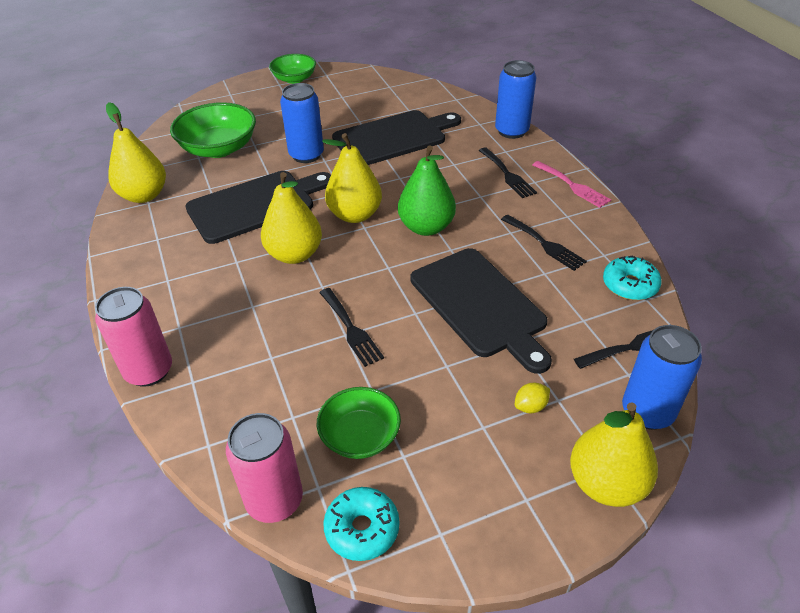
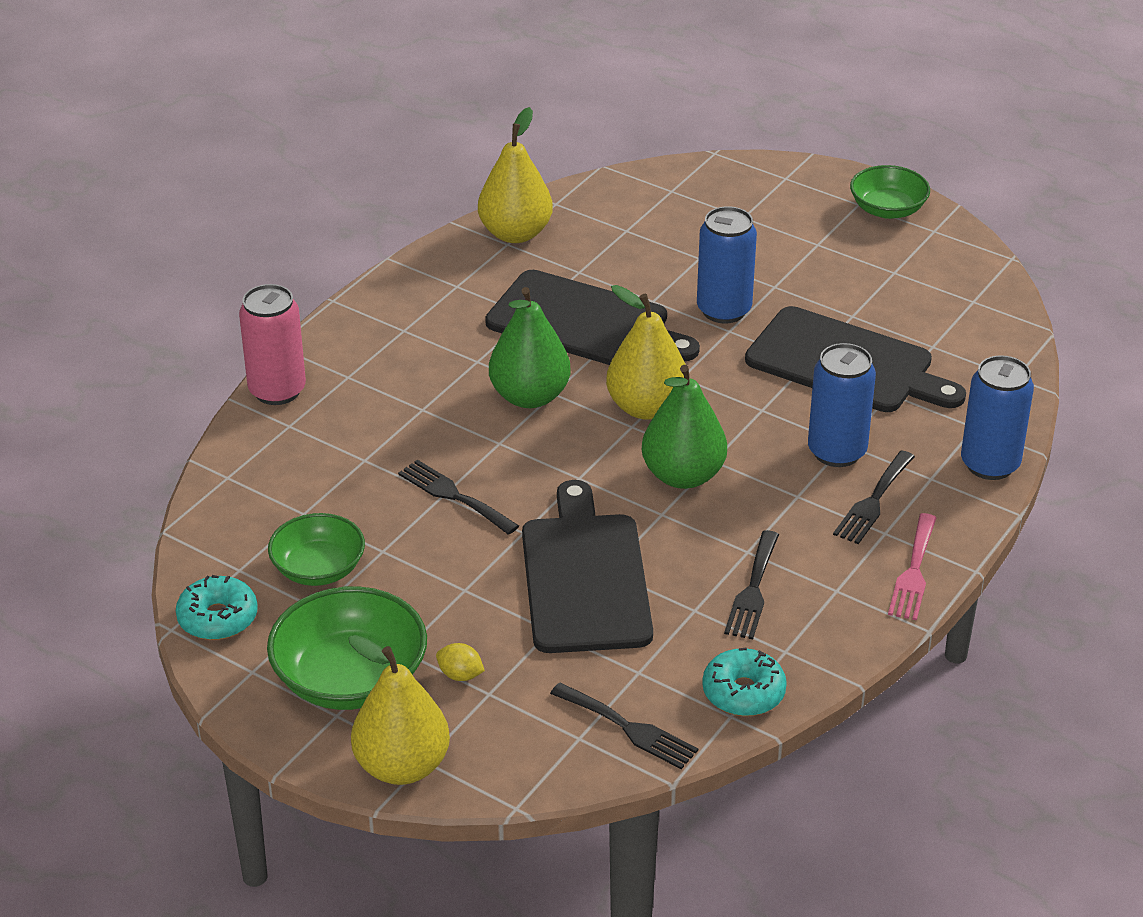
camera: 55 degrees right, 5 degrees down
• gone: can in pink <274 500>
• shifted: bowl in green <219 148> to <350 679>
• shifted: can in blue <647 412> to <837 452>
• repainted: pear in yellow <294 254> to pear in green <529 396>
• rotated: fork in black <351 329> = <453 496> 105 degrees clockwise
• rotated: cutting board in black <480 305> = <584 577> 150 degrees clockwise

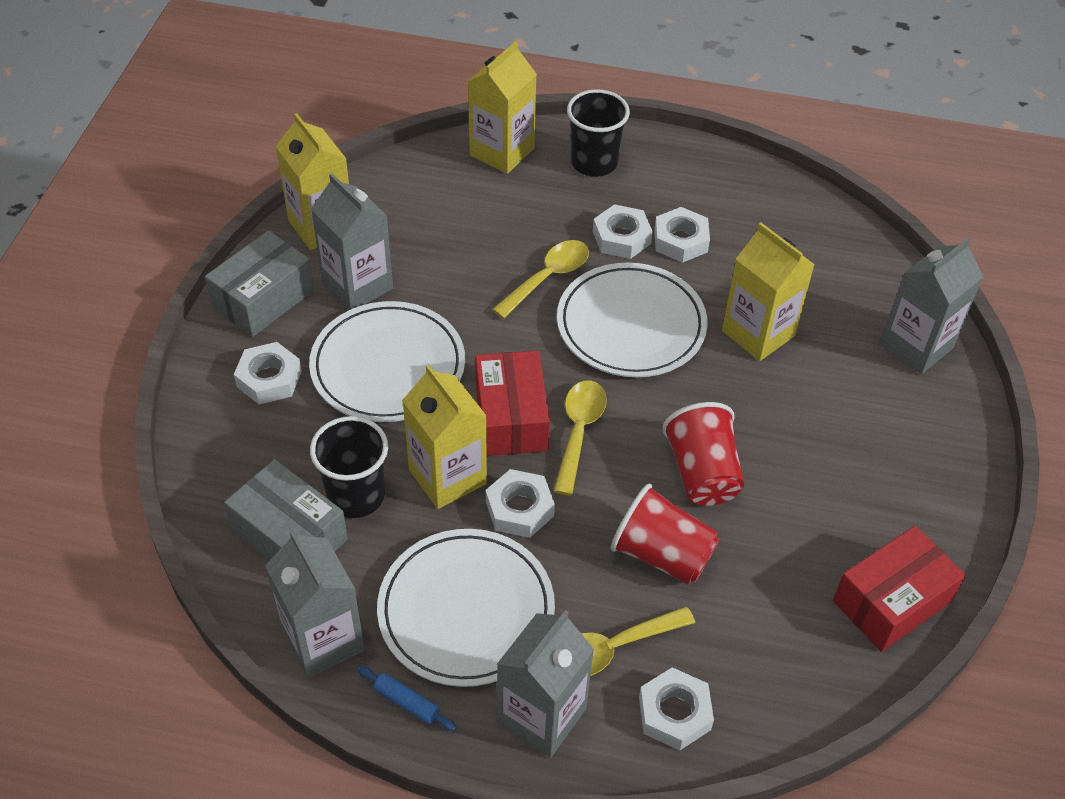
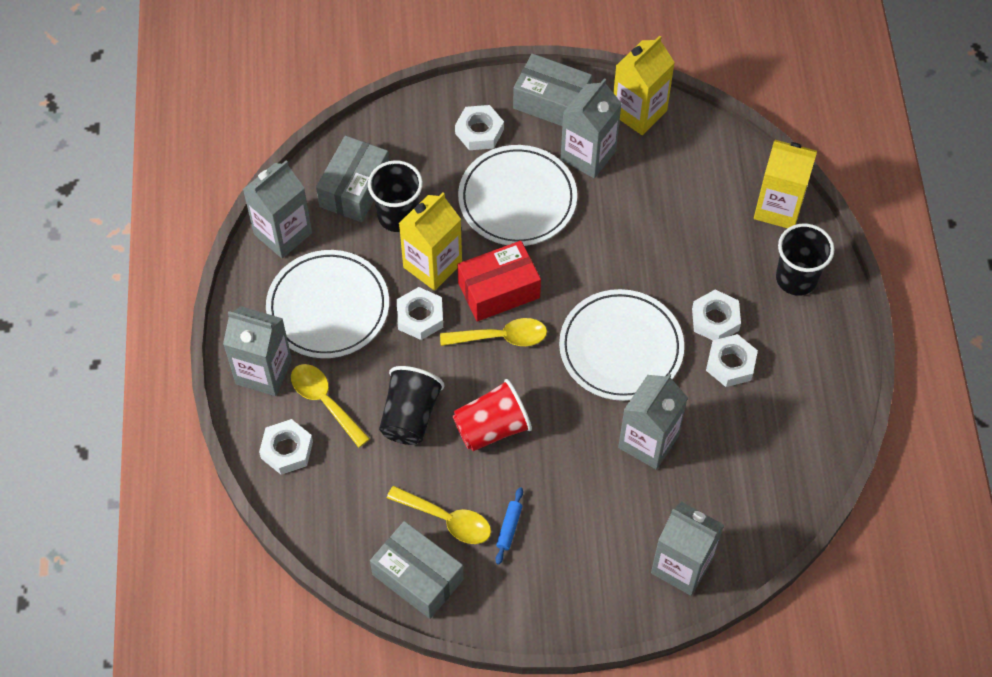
camera: 75 degrees right, 10 degrees up
• shifted: rolling pin in blue <407 702> to <509 528>
• shifted: spoon in yellow <548 277> to <447 520>
• repainted: cup in red <662 555> to cup in black <410 416>
• repainted: carton in yellow <758 333> to carton in grey <648 442>
• repainted: box in red <892 601> to box in grey <418 577>

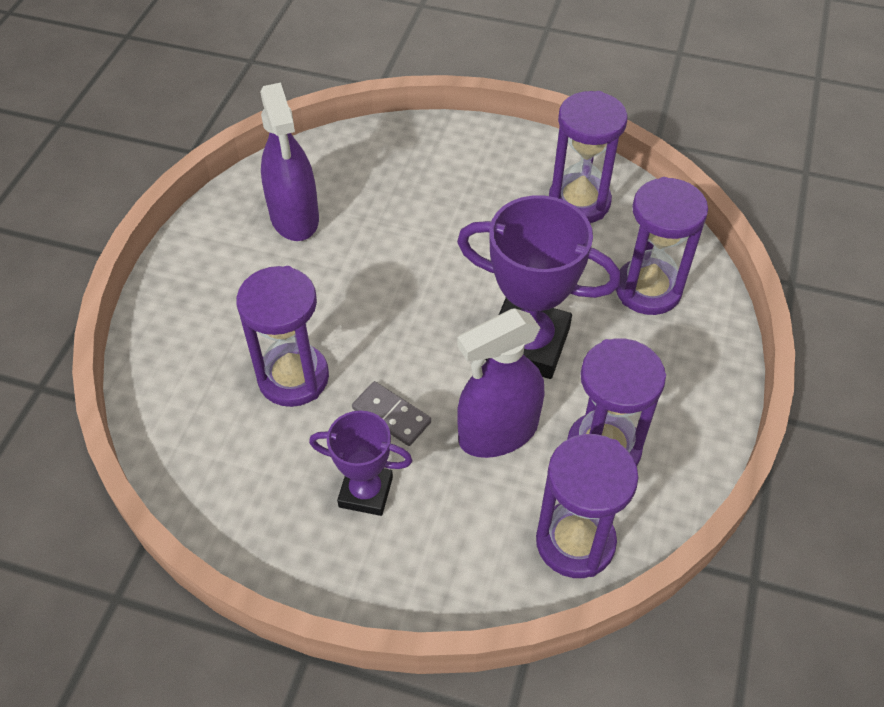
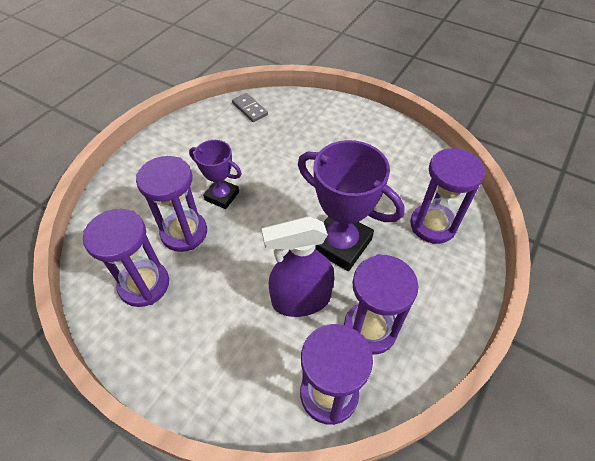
camera: 15 degrees right, 0 degrees up
• gone: spray bottle in purple <294 217>
• shifted: trophy in purple <365 492> to <222 196>
• shifted: domino in grey <391 415> to <249 109>
• shifted: hourglass in purple <579 202> to <144 284>

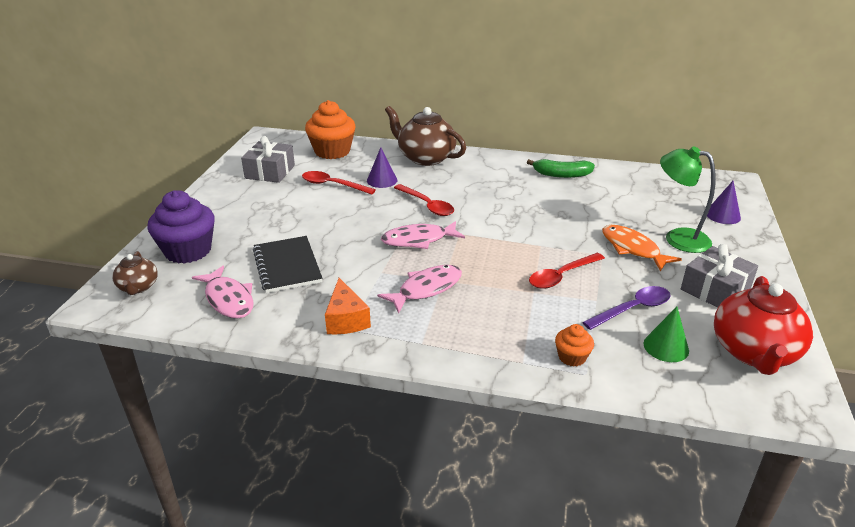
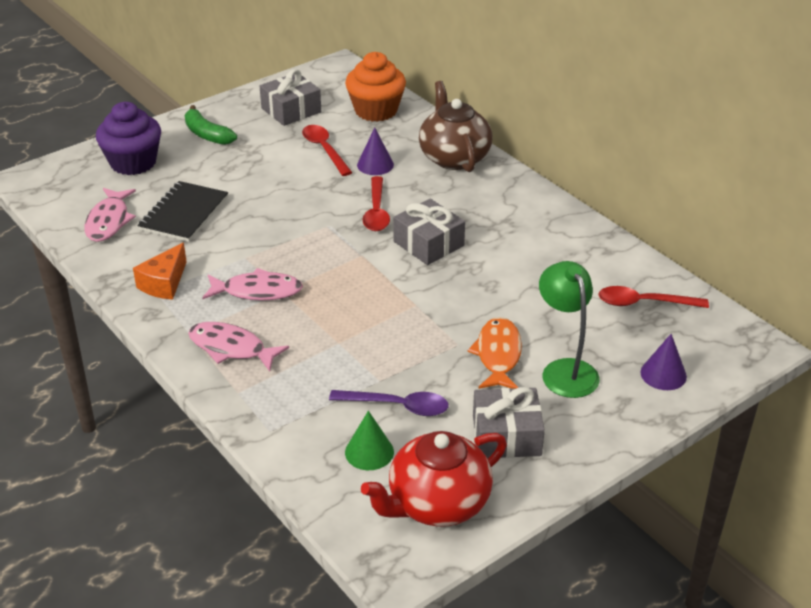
camera: 40 degrees right, 5 degrees up
• gone: teapot in brown <138 287>
• gone: cupcake in orange <572 357>
• new: gift in grey <428 243>
• shifted: fish in pink <418 240> to <231 348>
• shifted: banana in green <561 175> to <207 134>
• shifted: spoon in red <561 276> to <643 303>

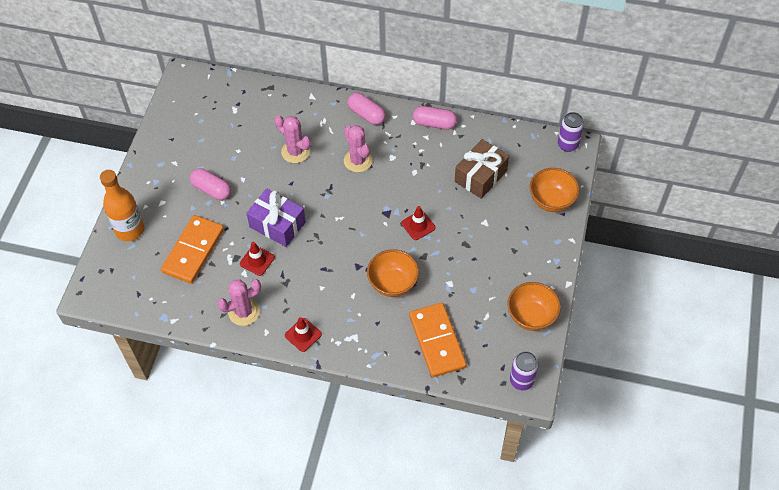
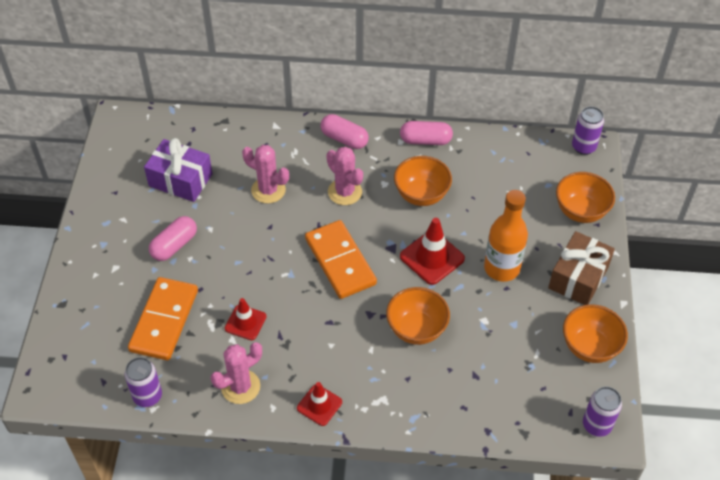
camera: 10 degrees left, 5 degrees down
• new: can in purple <147 396>
• new: bowl in orange <421 195>
• shifted: bottle in orange <130 230> to <501 268>
• shifted: gift in purple <277 224> to <180 180>
• shifted: domino in orange <437 341> to <340 261>
• shifted: gift in brown <480 176> to <578 277>
• rotated: capsule in pink <211 190> = <174 245> 75 degrees counterclockwise
• scaled: traffic cone in red <418 225> = <432 257> x1.55

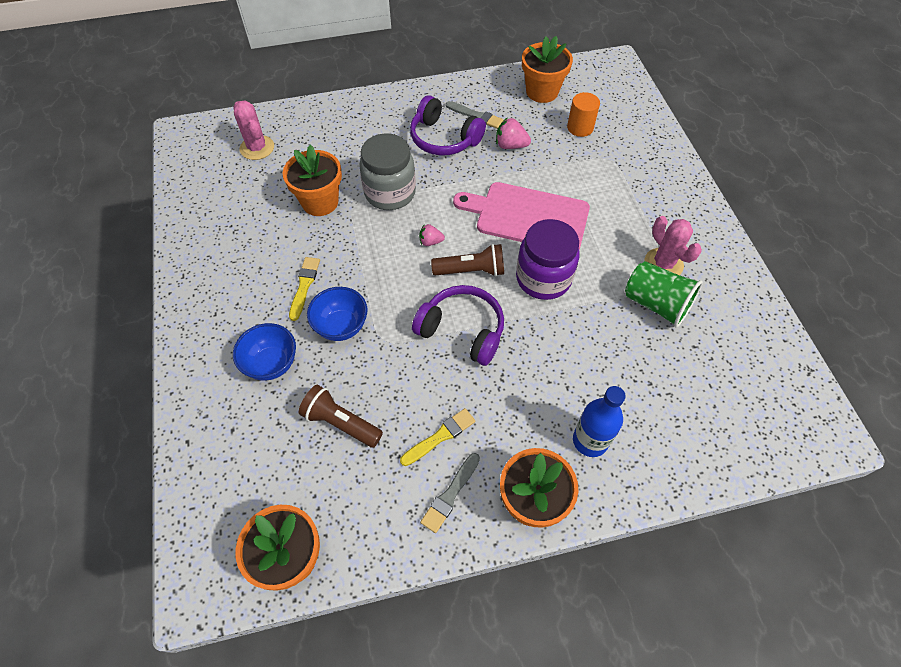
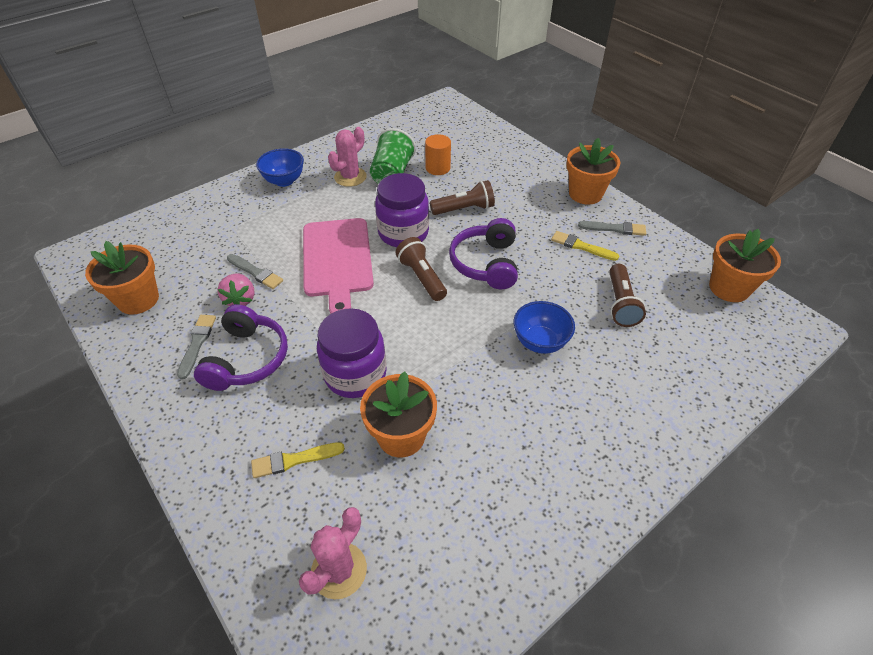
camera: 115 degrees left, 10 degrees down
• gone: strawberry in pink <430 242>
• gone: bottle in blue <590 440>
• new: brush in grey <256 272>
• new: flashlight in brown <464 209>
• shifted: bowl in blue <271 364> to <284 181>
• shifted: brush in yellow <304 286> to <294 460>
• shifted: cylinder in orange <580 127> to <438 168>
• repainted: jar in grey <390 193> to jar in purple <355 374>

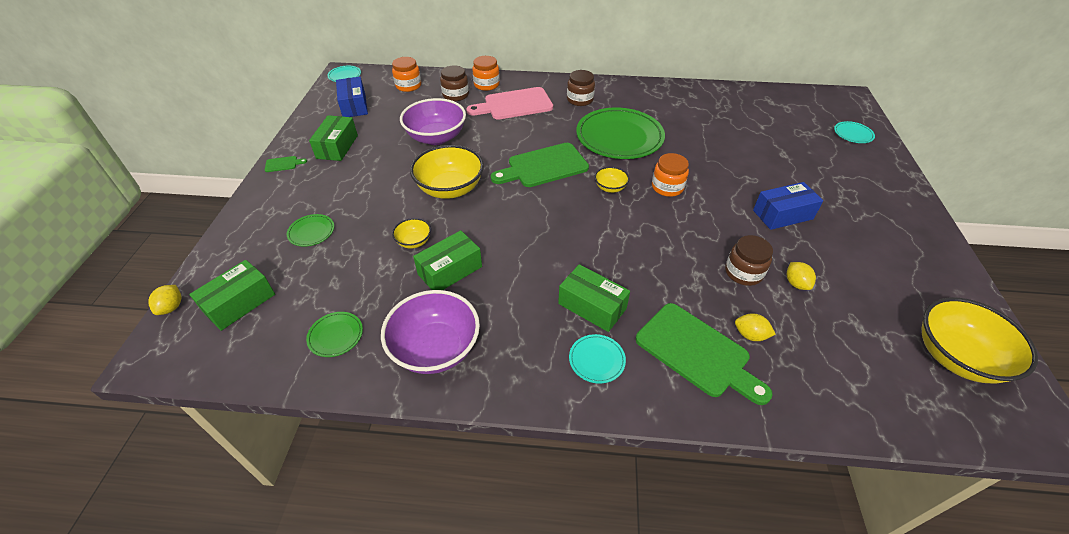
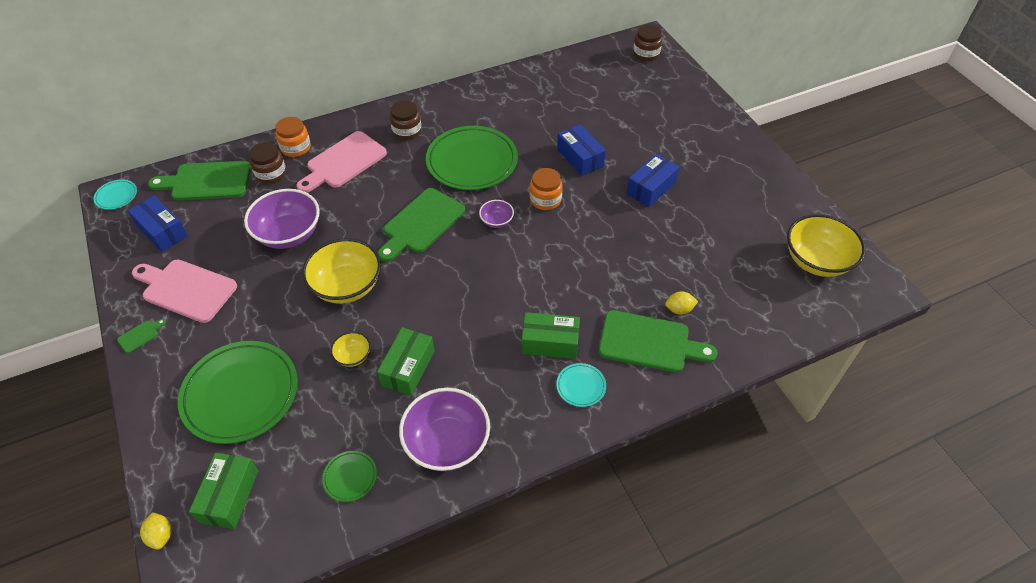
camera: 30 degrees left, 5 degrees up
• gone: lemon in yellow <796 283>
• gone: plate in turquoise <853 134>
• new: box in blue <580 158>
• shifted: jar in brown <743 272> to <646 54>
• swapped: box in green <337 147> to cutting board in pink <186 289>
• swapped: jar in orange <408 86> to cutting board in green <207 181>
• repainted: bowl in yellow <610 188> to bowl in purple <496 221>
• scaled: plate in green <311 232> = <240 394> x2.31

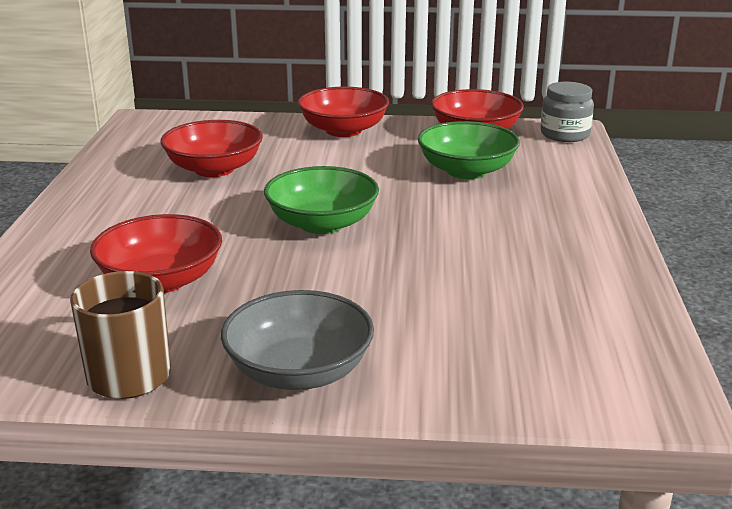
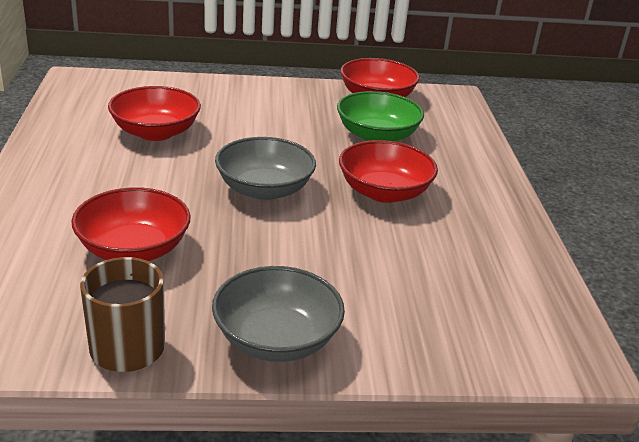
camera: 10 degrees left, 5 degrees up
• gone: jar in grey <564 134>
• shifted: bowl in red <343 130> to <384 192>
• repainted: bowl in green <322 224> to bowl in grey <264 189>

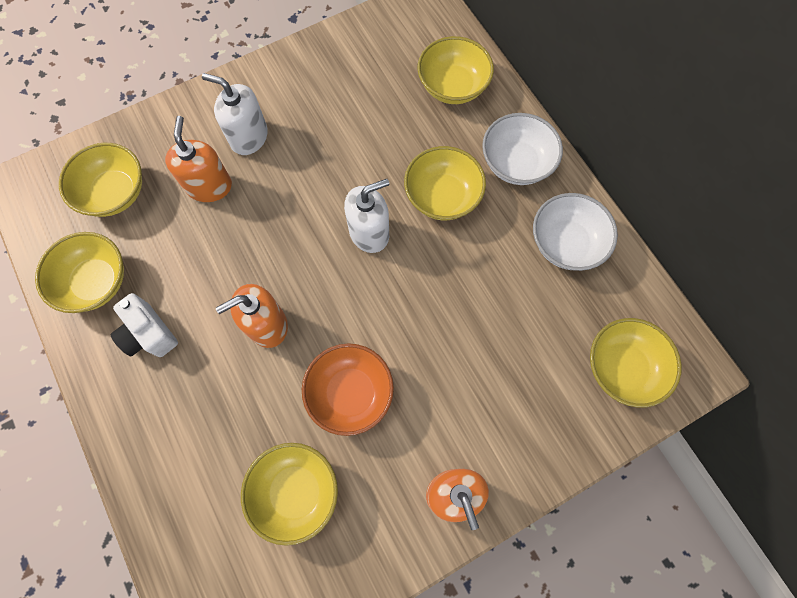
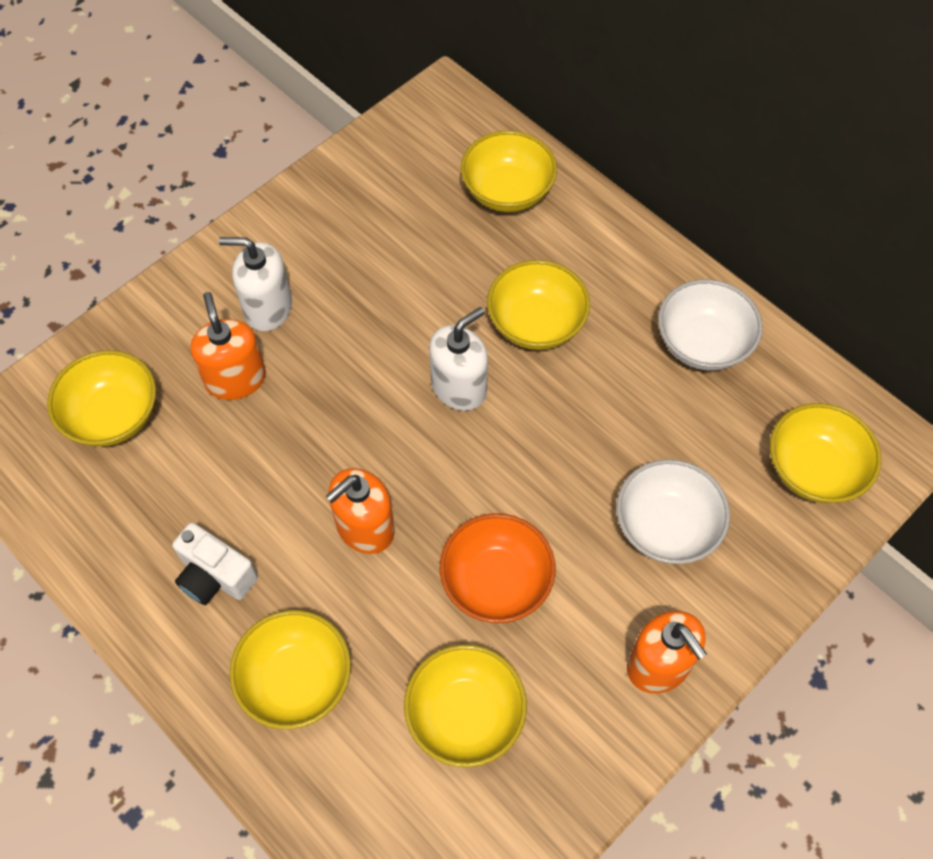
camera: 15 degrees left, 10 degrees down
• shifted: bowl in yellow <96 282> to <296 680>
• shifted: bowl in white <516 163> to <666 527>

